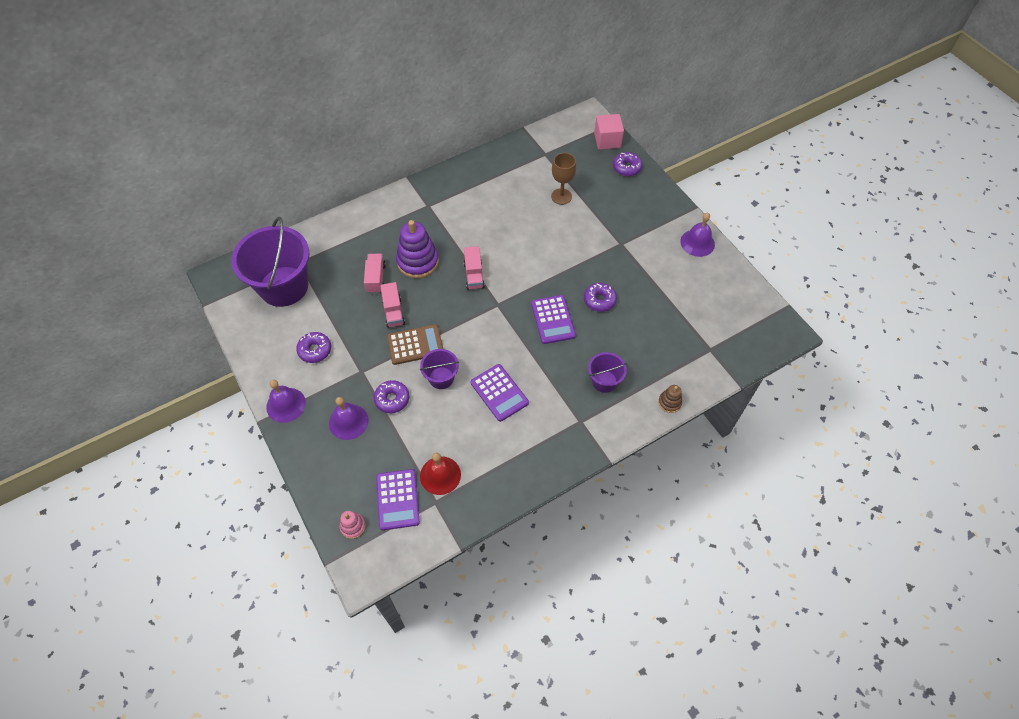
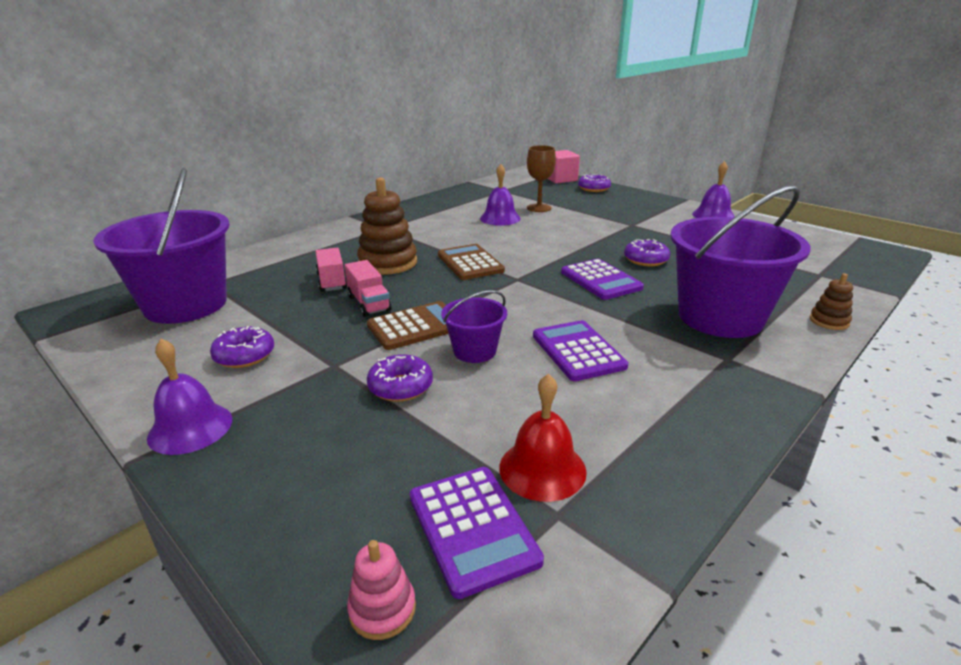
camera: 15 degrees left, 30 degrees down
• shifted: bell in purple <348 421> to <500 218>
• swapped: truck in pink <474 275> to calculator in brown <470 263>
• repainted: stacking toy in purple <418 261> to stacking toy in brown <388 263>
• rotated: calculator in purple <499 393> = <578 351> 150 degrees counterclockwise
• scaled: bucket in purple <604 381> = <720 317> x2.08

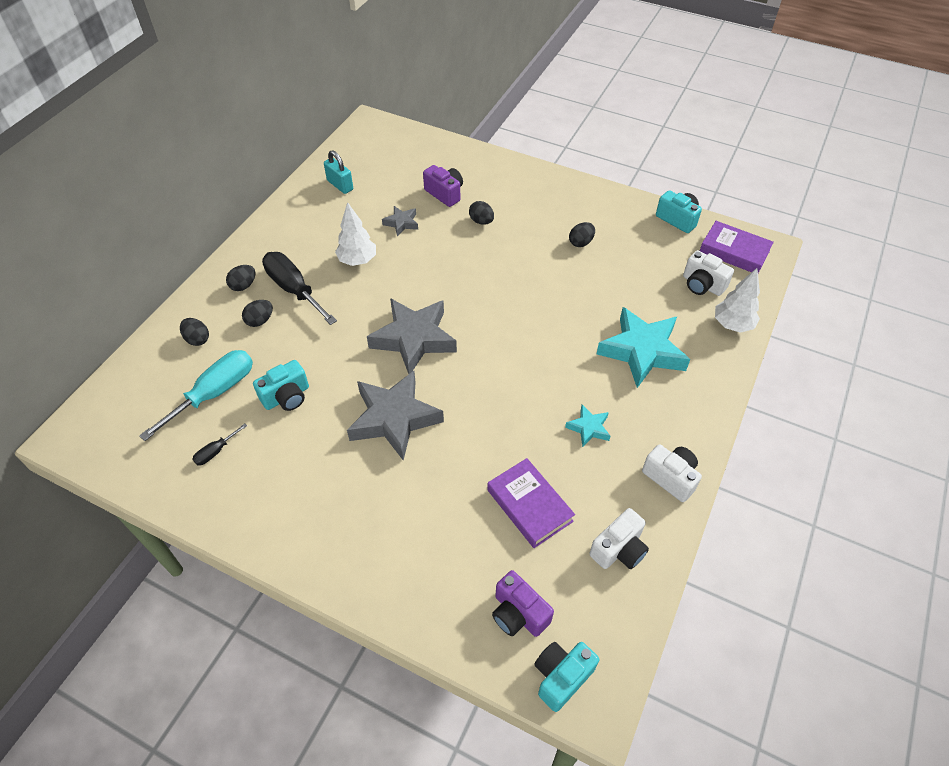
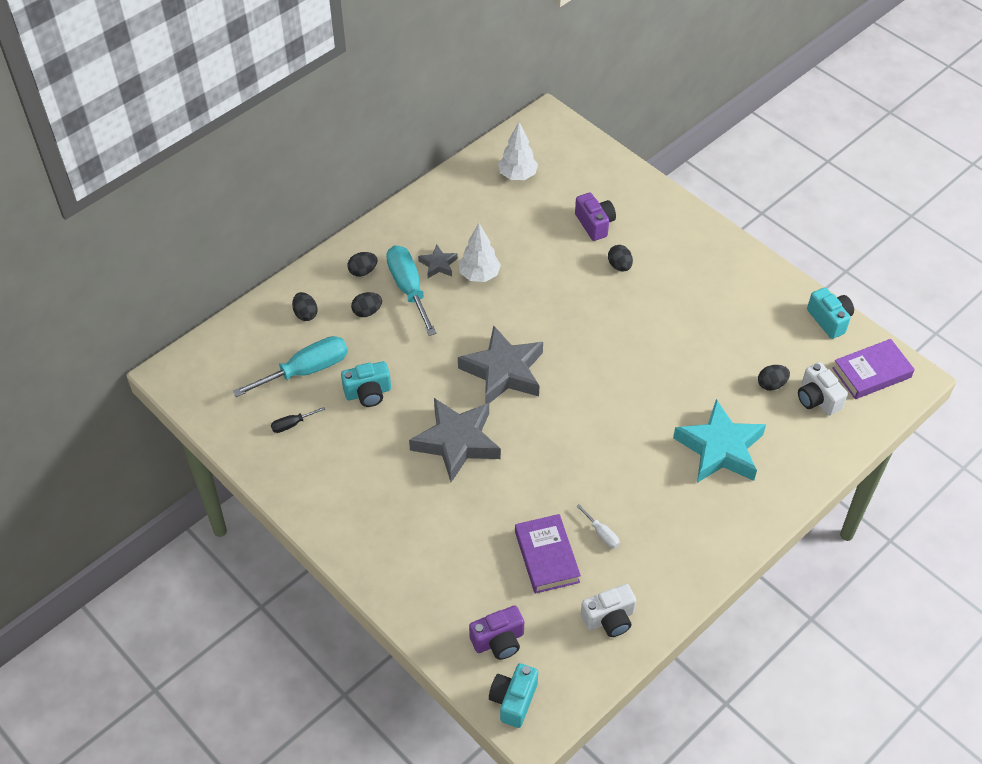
camera: 20 degrees right, 0 degrees up
• gone: padlock in turquoise <340 185>
• gone: star in turquoise <589 428>
• gone: camera in white <670 477>
• new: screwdriver in white <602 534>
• shifted: star in grey <401 223> to <438 264>
• shifted: egg in black <581 242> to <771 384>
• shifted: tree in white <732 325> to <517 175>
• repainted: screwdriver in black <294 289> to screwdriver in turquoise <408 288>
• rotated: camera in purple <518 614> = <499 641> 90 degrees counterclockwise
• rotated: camera in turquoise <561 677> = <513 700> 45 degrees counterclockwise
• rotated: book in purple <734 251> = <871 373> 75 degrees counterclockwise

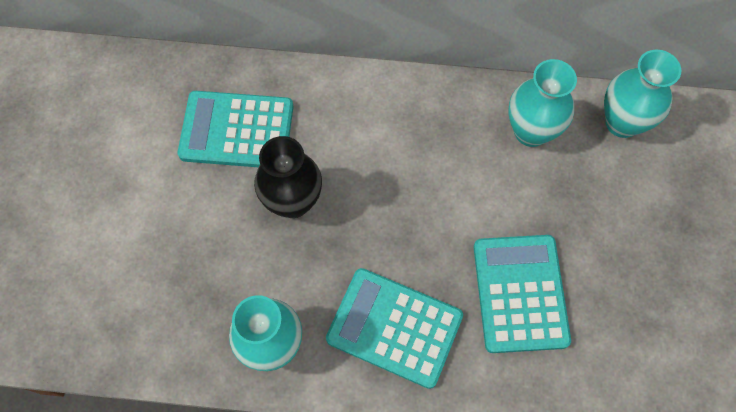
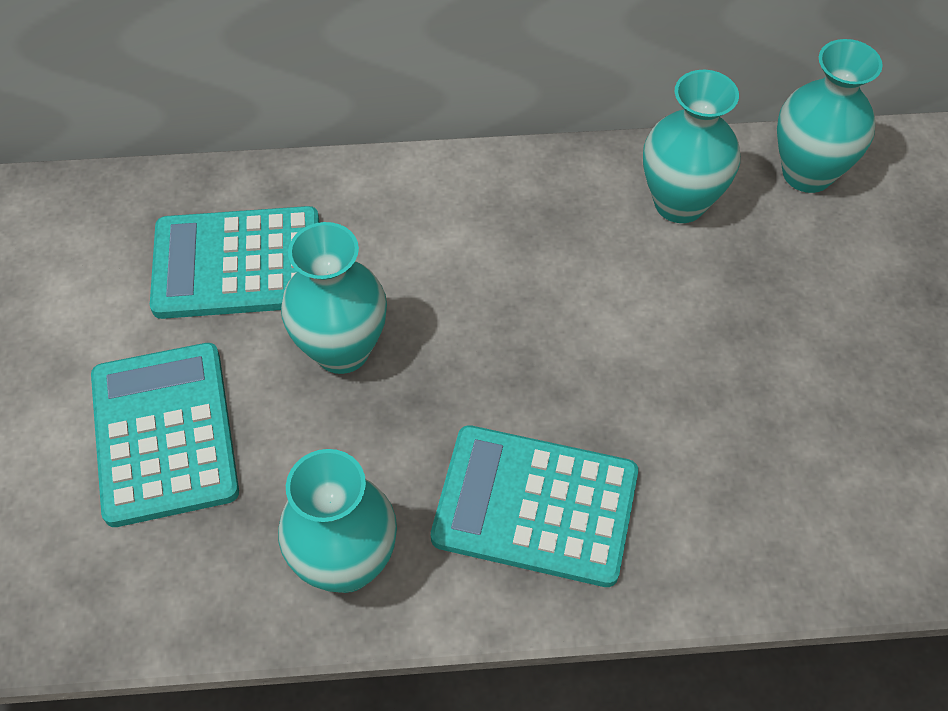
camera: 10 degrees left, 10 degrees down
• shifted: calculator in turquoise <520 293> to <164 434>
• repainted: vase in black <293 201> to vase in turquoise <342 350>

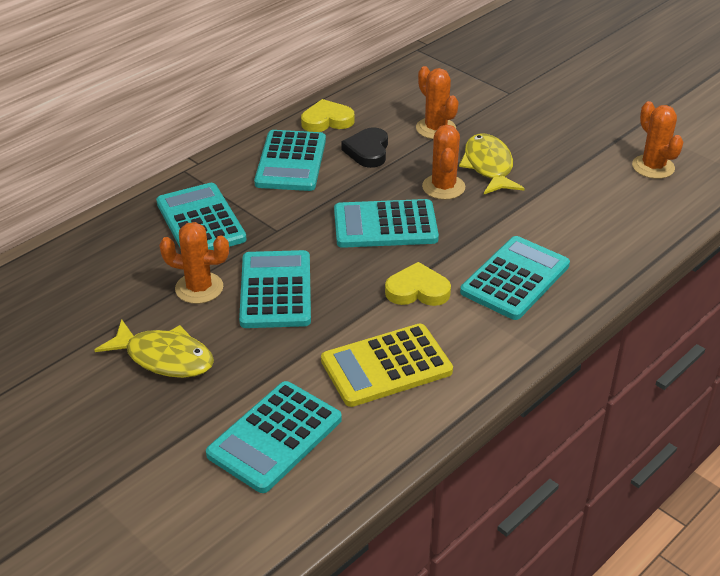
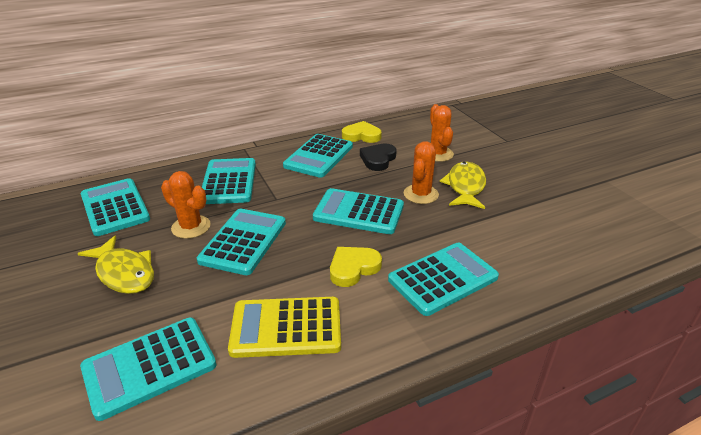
camera: 20 degrees right, 5 degrees down
• gone: cactus in orange <653 167>
• new: calculator in turquoise <115 207>
• rotated: heart in yellow <417 290> = <353 268> 60 degrees counterclockwise

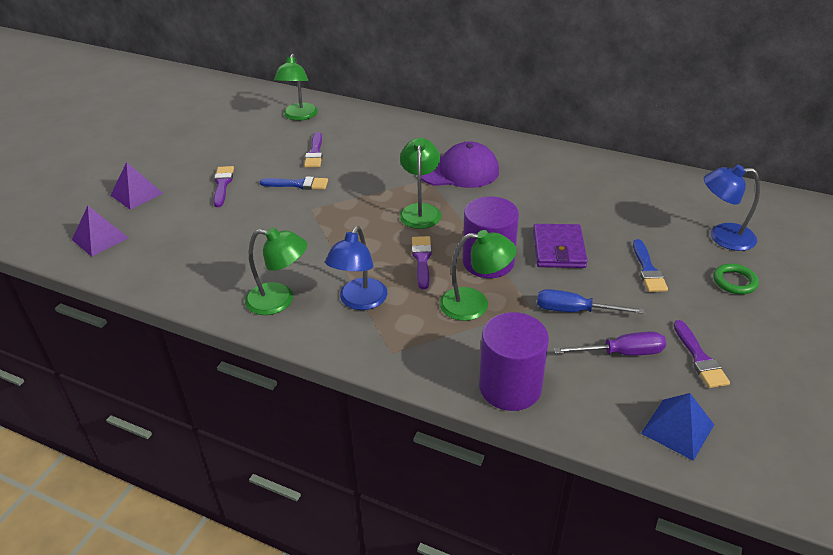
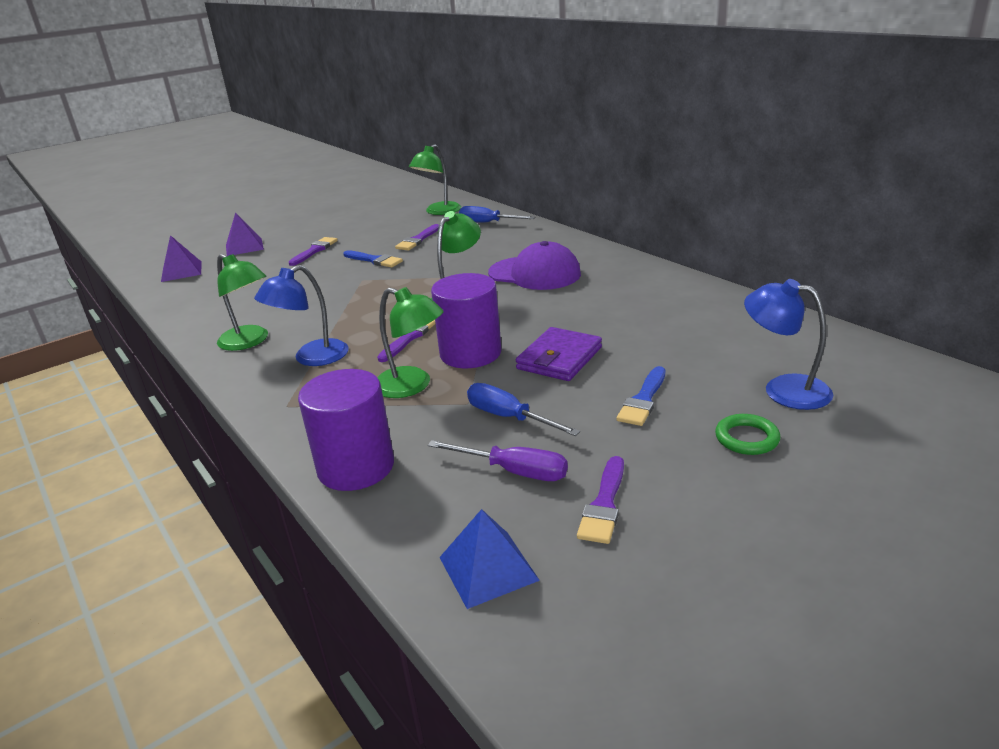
camera: 30 degrees right, 10 degrees down
• new: screwdriver in blue <488 223>

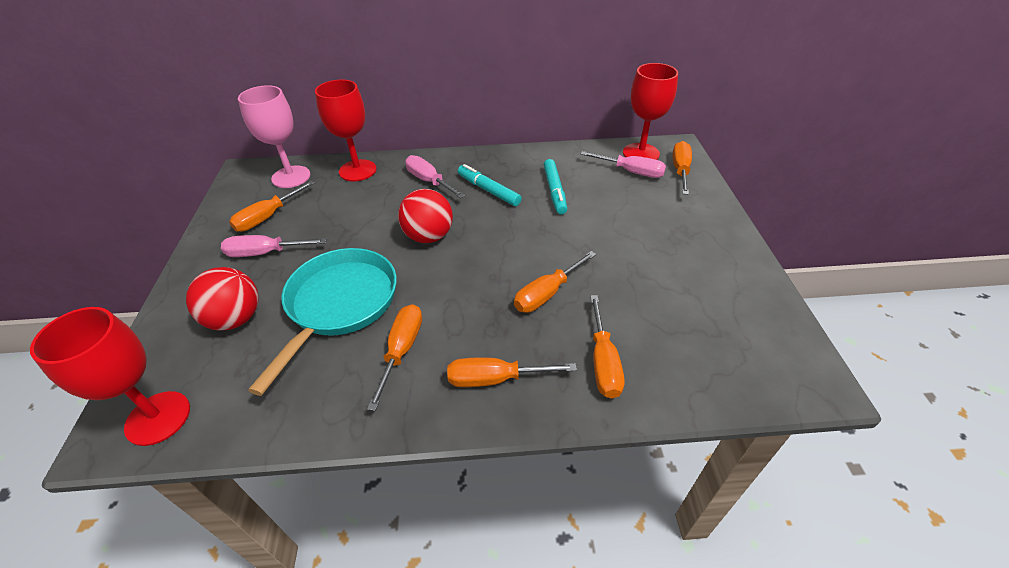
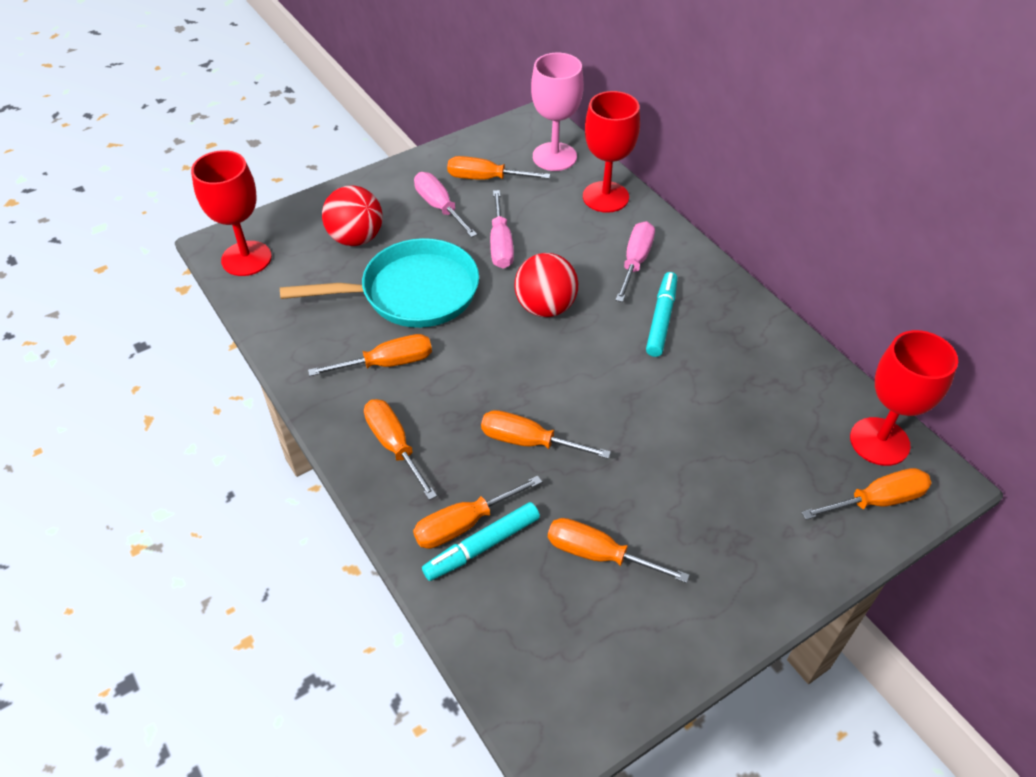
camera: 60 degrees right, 5 degrees up
• new: screwdriver in orange <599 554>
• shifted: marker in turquoise <554 191> to <482 546>
• shifted: screwdriver in pink <631 172> to <500 244>

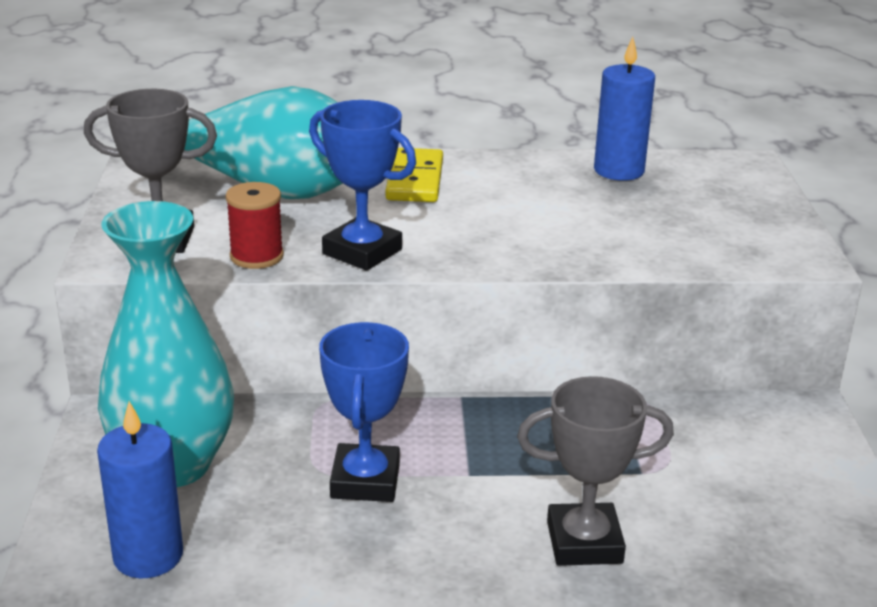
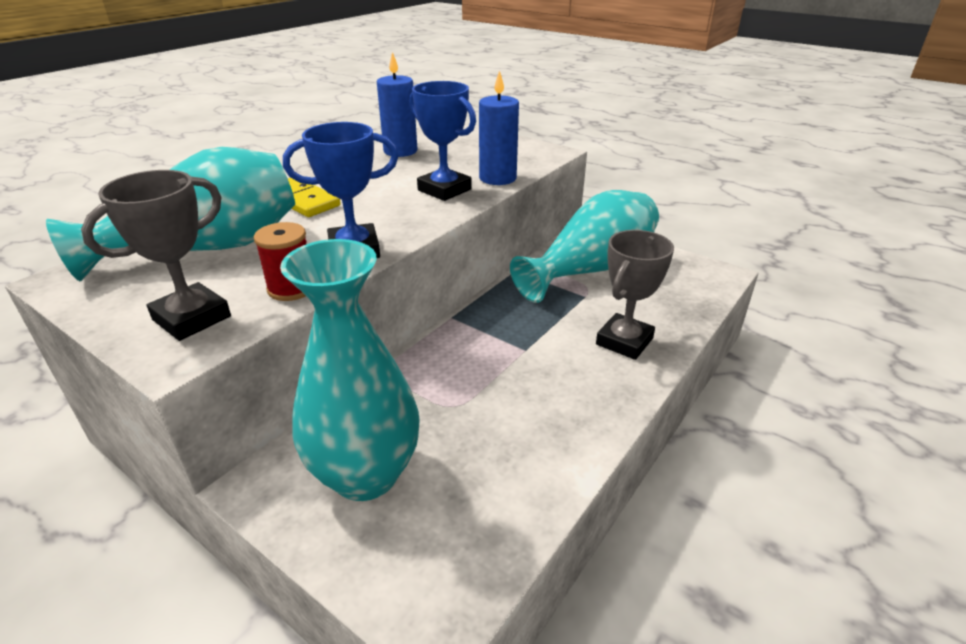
camera: 50 degrees left, 5 degrees up
• new: vase in turquoise <591 270>
• shifted: candle in blue <148 556> to <497 178>
• shifted: trophy in blue <365 480> to <444 190>

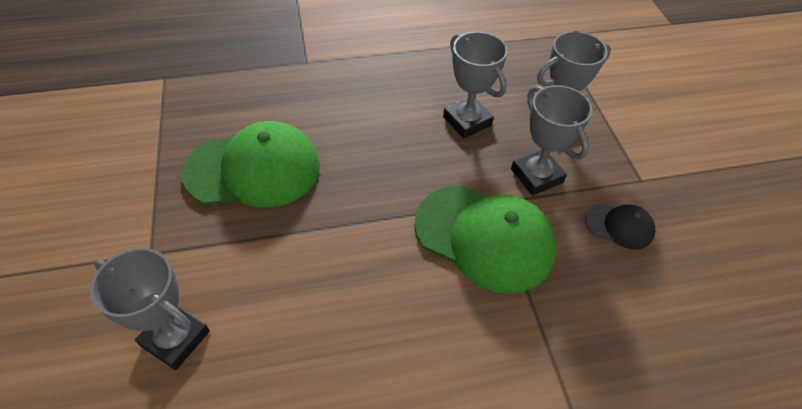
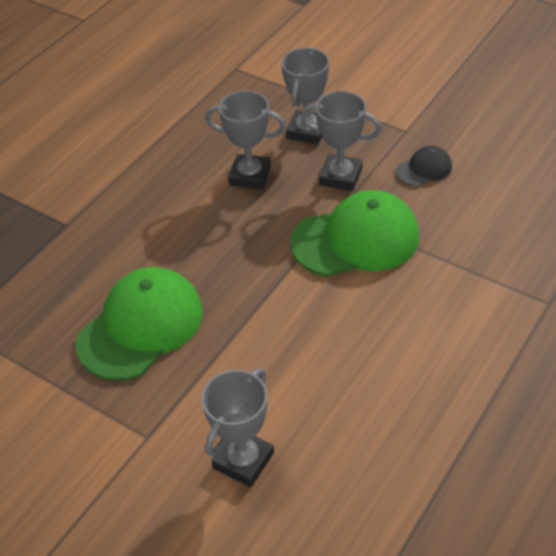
camera: 40 degrees left, 5 degrees down
• rotated: trophy in grey <175 338> = <243 460> 45 degrees counterclockwise

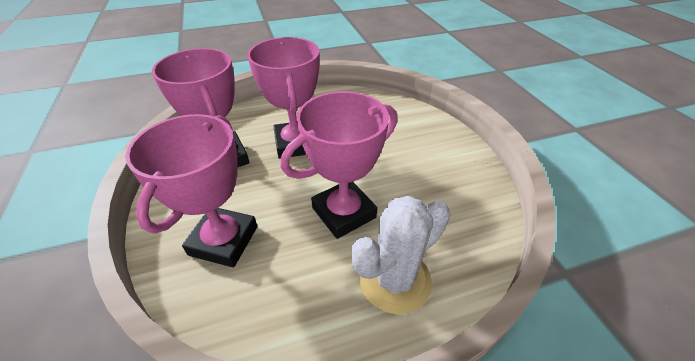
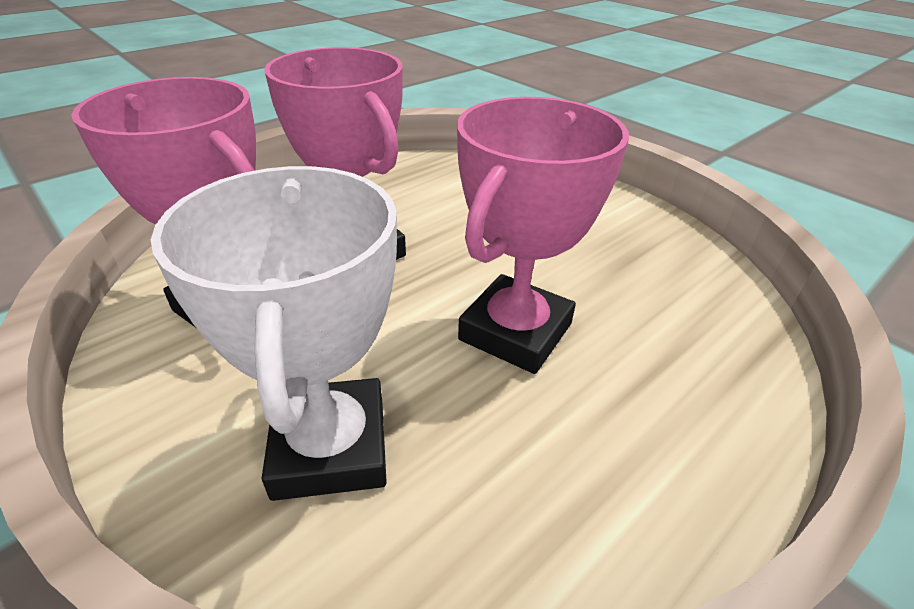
camera: 25 degrees left, 5 degrees down
• gone: cactus in white <394 279>
• repainted: trophy in pink <224 240> to trophy in white <331 446>

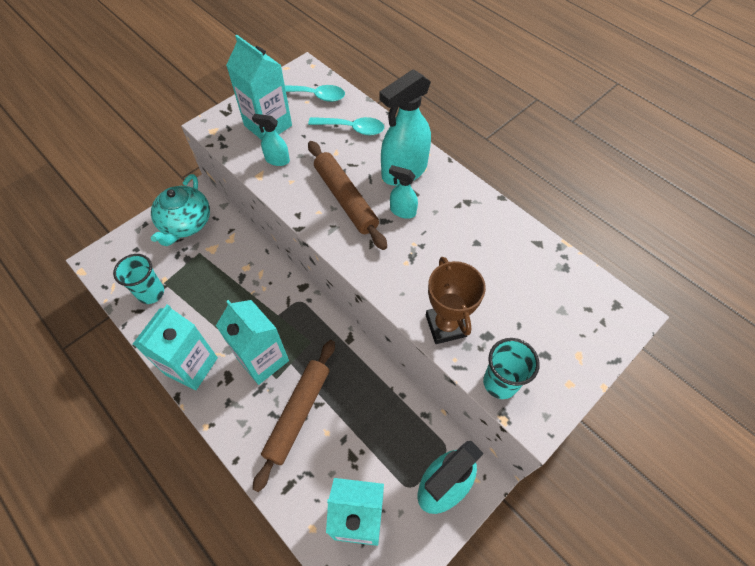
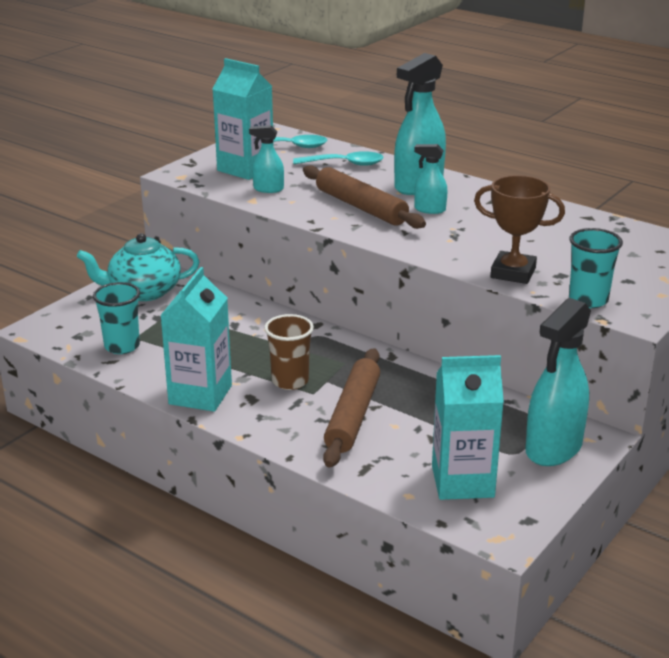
camera: 10 degrees left, 30 degrees down
• swapped: carton in turquoise <263 359> to cup in brown <290 381>
• rotated: teapot in turquoise <186 223> = <143 292> 75 degrees clockwise
• rotated: trophy in brown <446 325> = <513 273> 45 degrees counterclockwise

